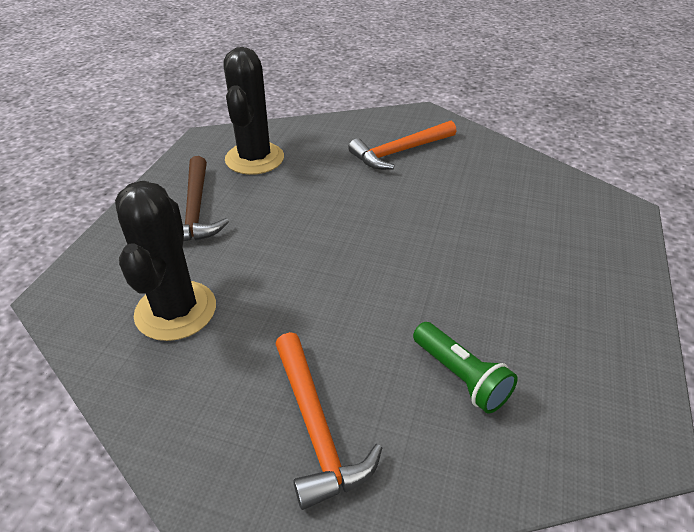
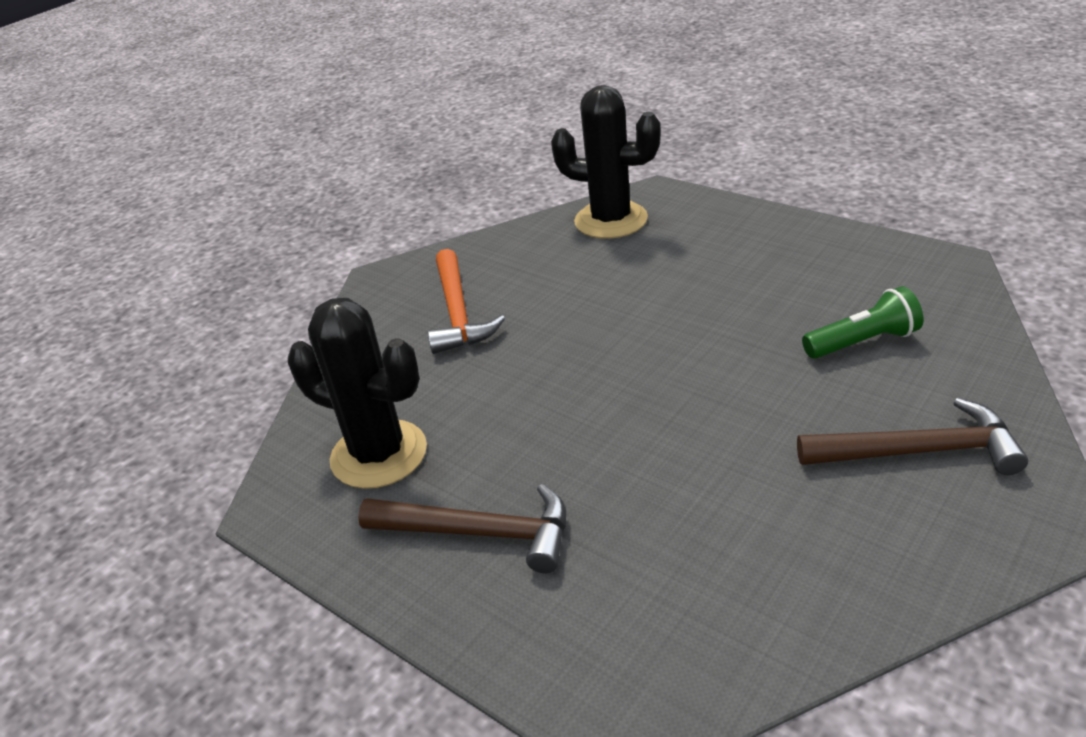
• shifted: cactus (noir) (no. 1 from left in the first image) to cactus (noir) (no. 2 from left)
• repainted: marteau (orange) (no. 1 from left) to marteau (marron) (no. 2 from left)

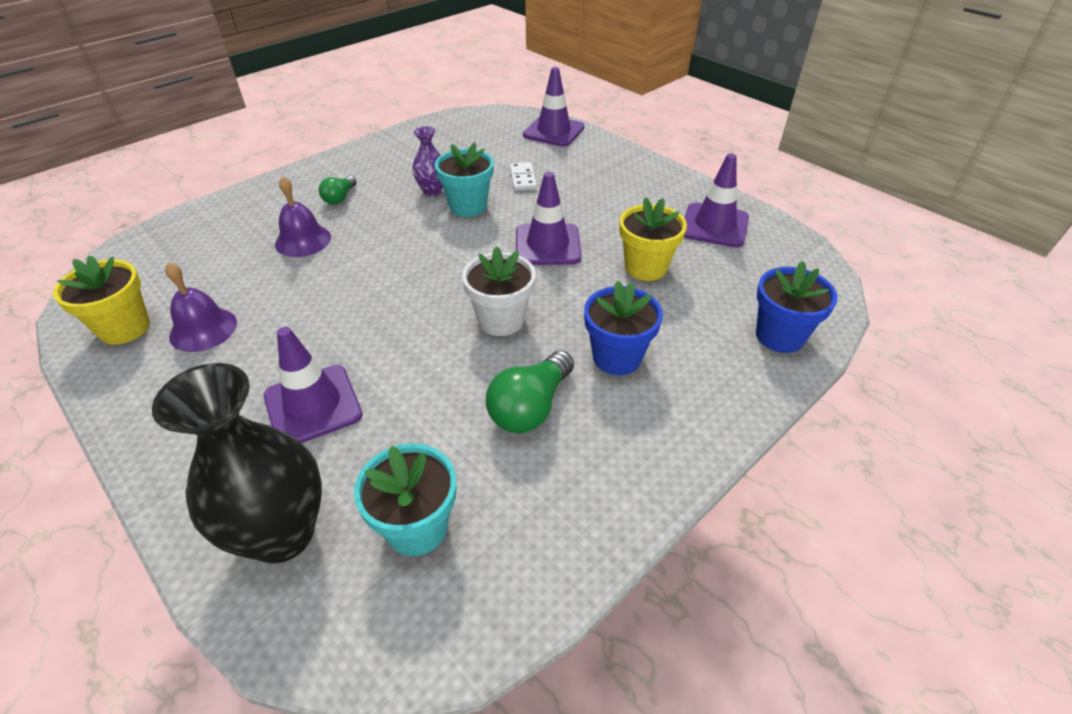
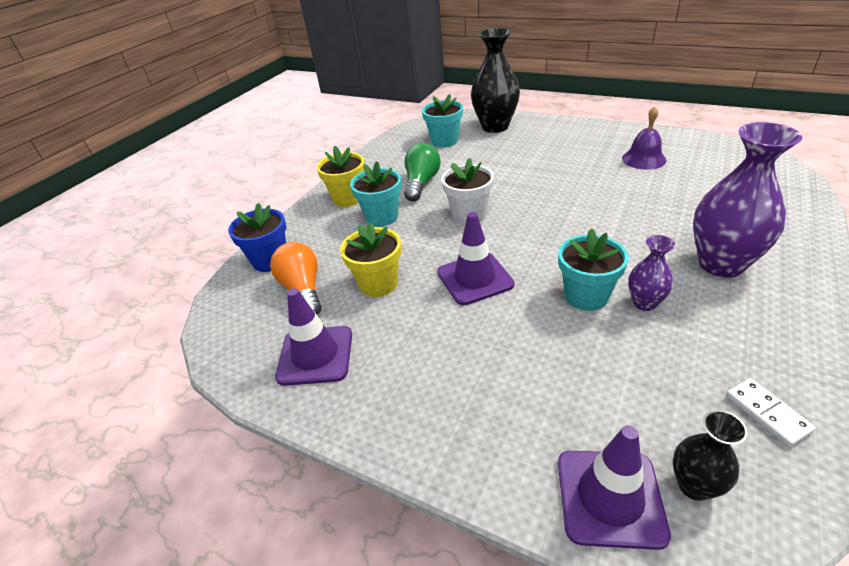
• new: ampoule (orange)
• shifted: pot de fleurs (jaune) (no. 1 from left)
• repainted: pot de fleurs (bleu) (no. 1 from left) to pot de fleurs (turquoise) (no. 1 from left)
• new: vase (noir) (no. 2 from left)
• swapped: ampoule (vert) (no. 1 from left) to vase (violet) (no. 2 from left)
• shifted: domino (blanc)
• gone: cône de chantier (violet) (no. 1 from left)
• gone: cloche (violet) (no. 2 from left)

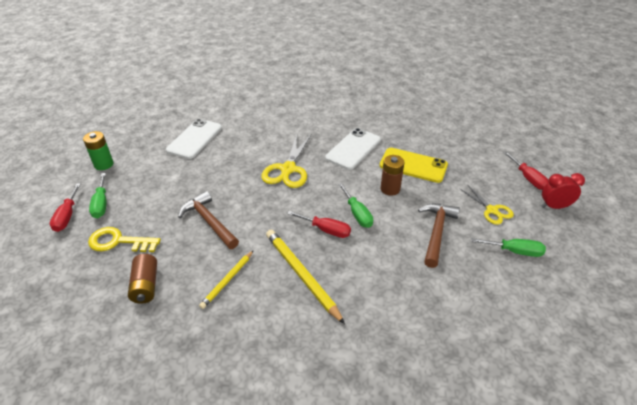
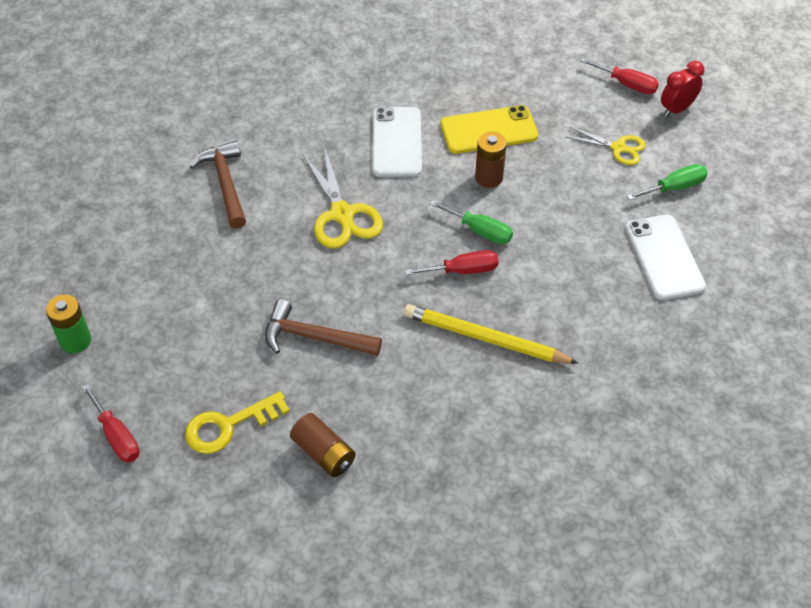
• shifted: marteau (marron) (no. 2 from left in the first image) to marteau (marron) (no. 1 from left)
• shifted: téléphone (blanc) (no. 1 from left in the first image) to téléphone (blanc) (no. 2 from left)
• gone: tournevis (vert) (no. 1 from left)
• gone: crayon (jaune) (no. 1 from left)

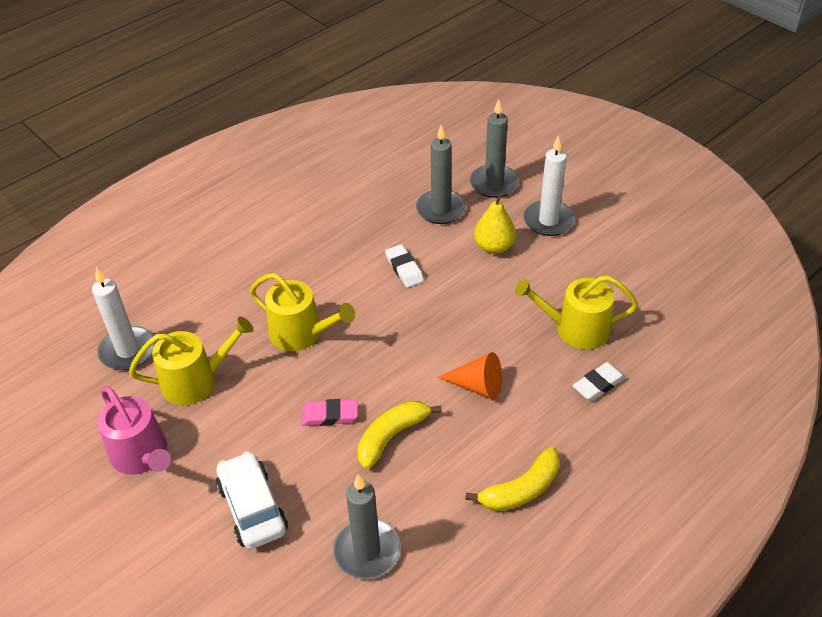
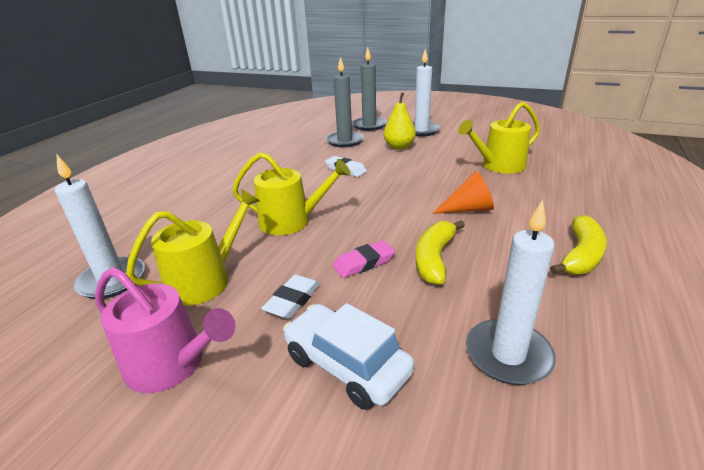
• shifted: gomme (blanc) (no. 2 from left in the first image) to gomme (blanc) (no. 1 from left)
• repainted: bougie (gris) (no. 1 from left) to bougie (blanc) (no. 3 from left)

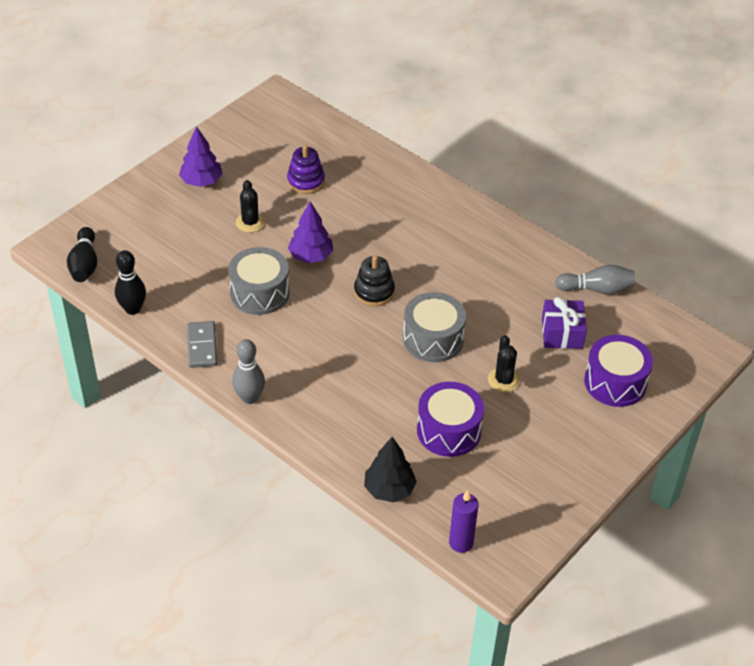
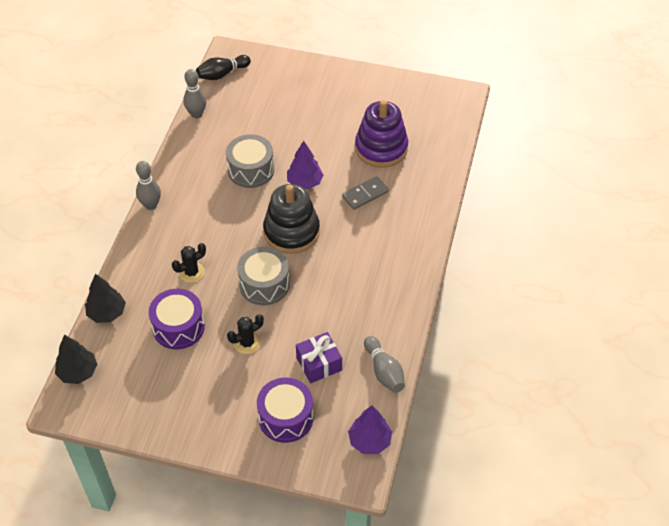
• swapped: bougie (violet) to arbre (noir) (no. 1 from left)
• shifted: cactus (noir) (no. 1 from left)
• repainted: quille (noir) (no. 2 from left) to quille (gris) (no. 2 from left)
• scaled: jouet à empiler (noir) x1.68
• shifted: domino (gris)
• shifted: arbre (violet) (no. 1 from left in the first image) to arbre (violet) (no. 2 from left)
• scaled: jouet à empiler (violet) x1.68

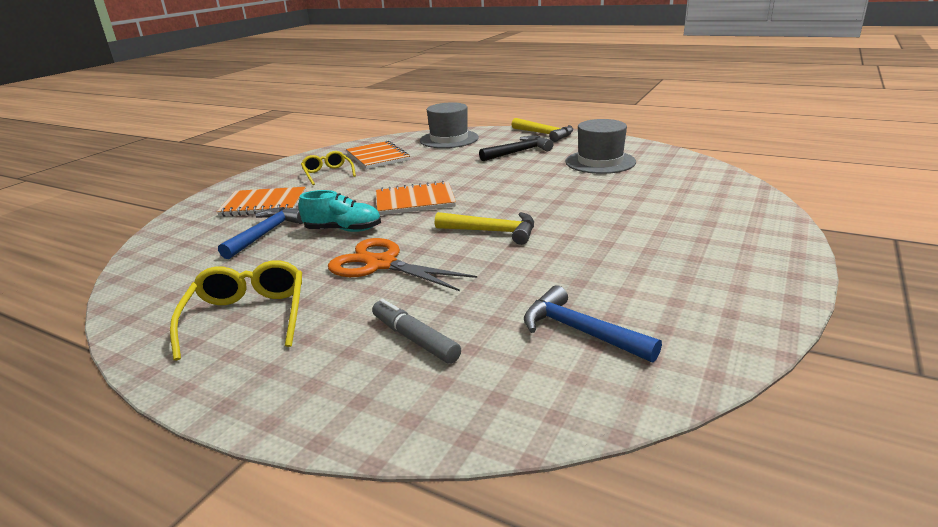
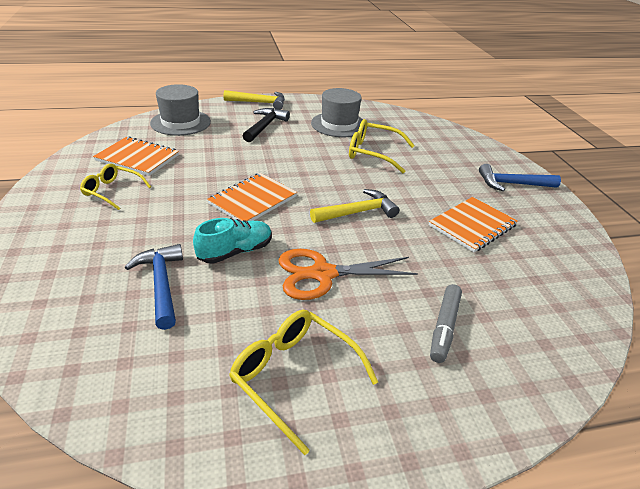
• new: lunettes (jaune) (no. 3 from left)
• shifted: carnet (orange) (no. 1 from left in the first image) to carnet (orange) (no. 3 from left)
• rotated: feutre (gris) 75 degrees counterclockwise
• shifted: marteau (bleu) (no. 2 from left)

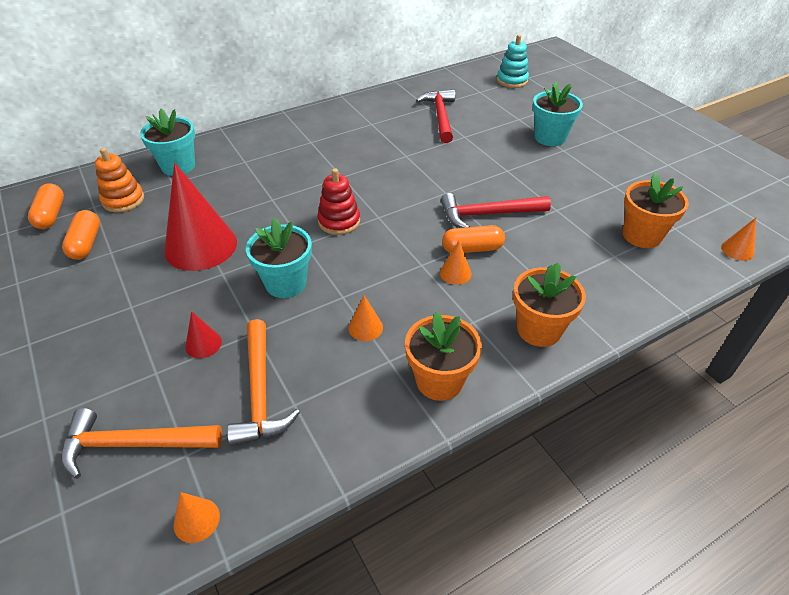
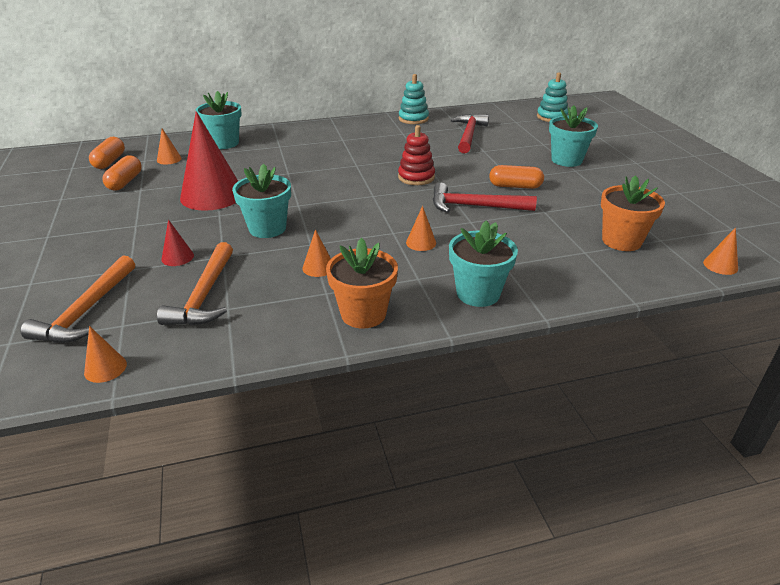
• rotated: marteau (orange) (no. 1 from left) 90 degrees counterclockwise
• swapped: jouet à empiler (orange) to cône (orange) (no. 2 from left)
• shifted: jouet à empiler (rouge)
• new: jouet à empiler (turquoise) (no. 1 from left)
• repainted: pot de fleurs (orange) (no. 2 from left) to pot de fleurs (turquoise) (no. 3 from left)
• shifted: gélule (orange) (no. 3 from left)

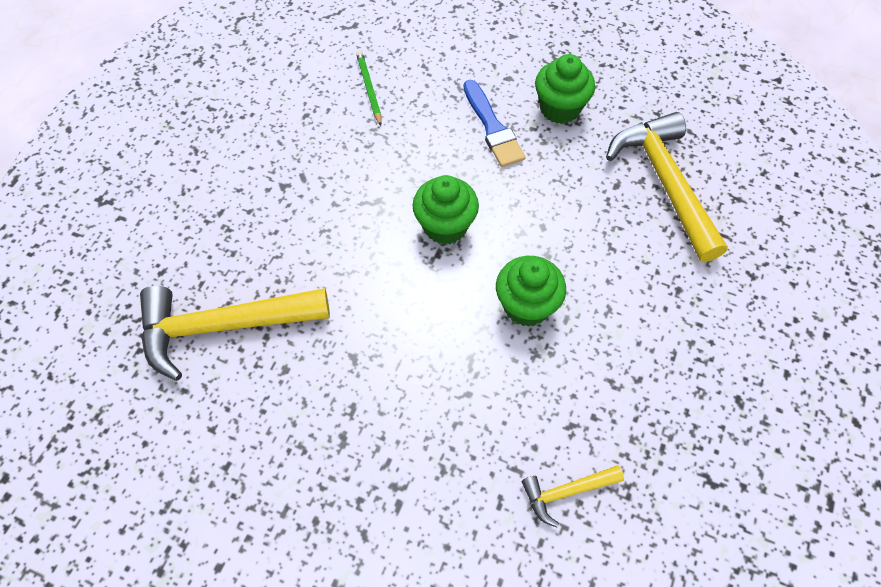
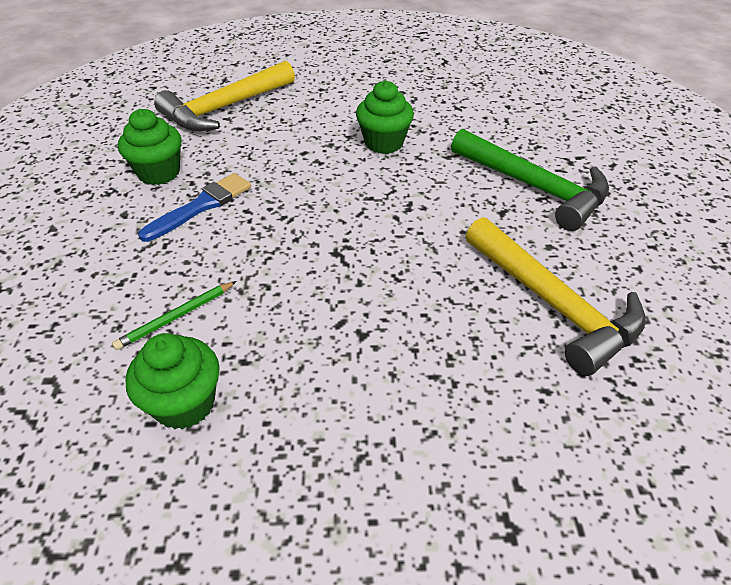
• shifted: muffin (vert) (no. 1 from left in the first image) to muffin (vert) (no. 2 from left)
• new: marteau (vert)
• gone: marteau (jaune) (no. 2 from left)

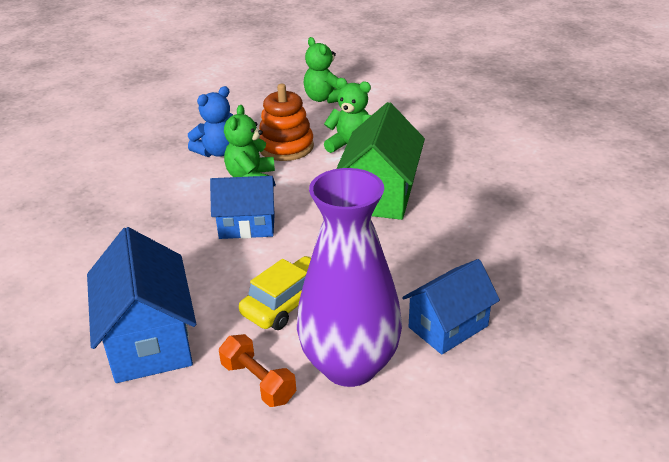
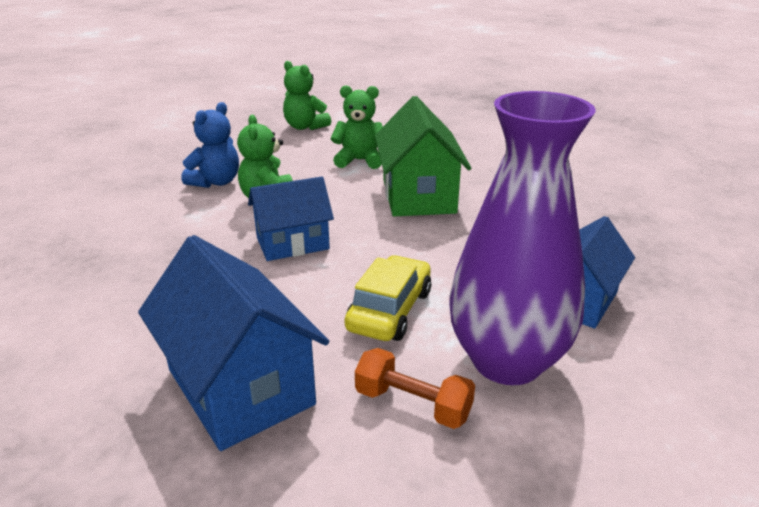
• gone: jouet à empiler (orange)

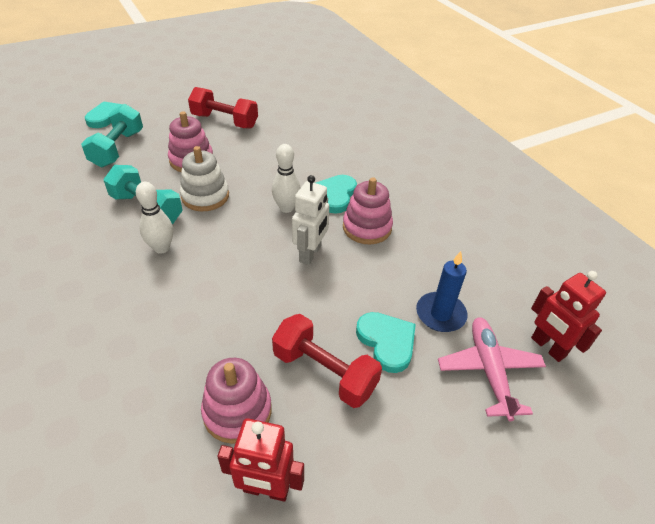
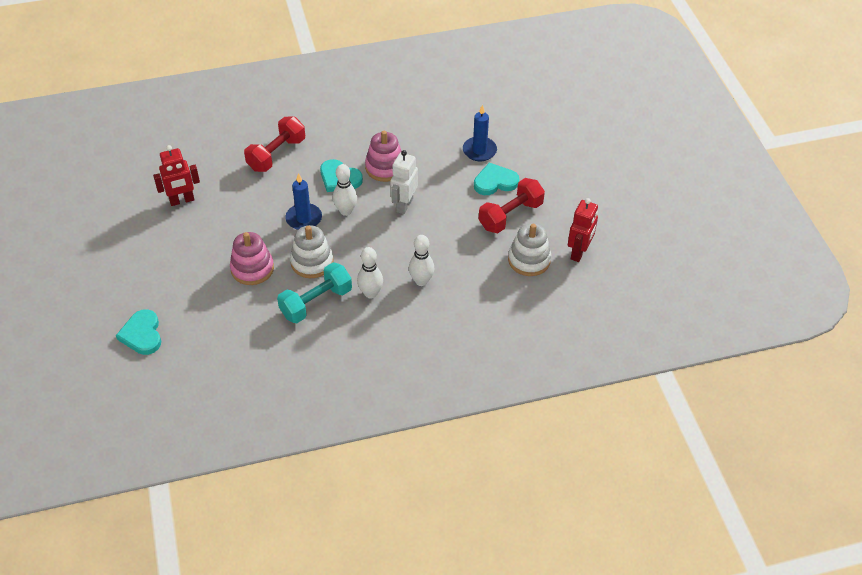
• shifted: robot (rouge) (no. 2 from left in the first image) to robot (rouge) (no. 1 from left)
• shifted: haltère (rouge) (no. 1 from left)
• new: bougie (bleu) (no. 1 from left)
• rotated: robot (blanc) 105 degrees counterclockwise
• new: quille (blanc) (no. 3 from left)
• repainted: jouet à empiler (rose) (no. 2 from left) to jouet à empiler (blanc) (no. 2 from left)
• gone: haltère (turquoise) (no. 1 from left)
• gone: avion (rose)

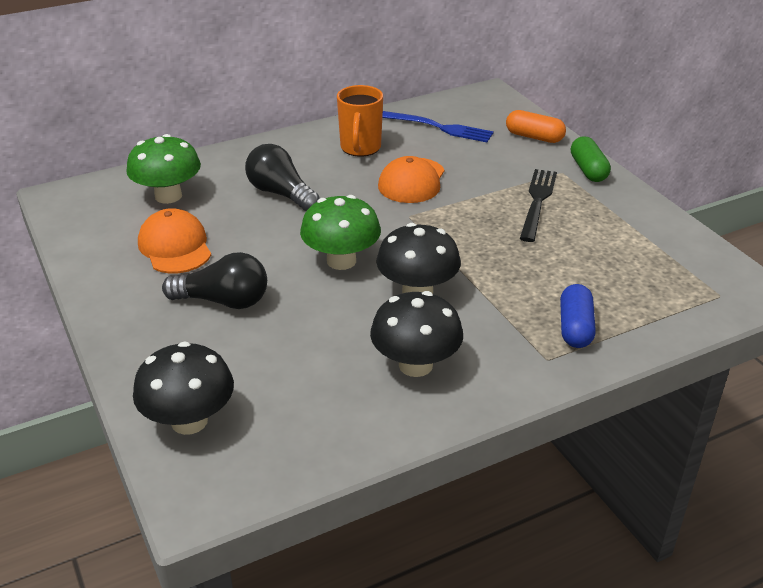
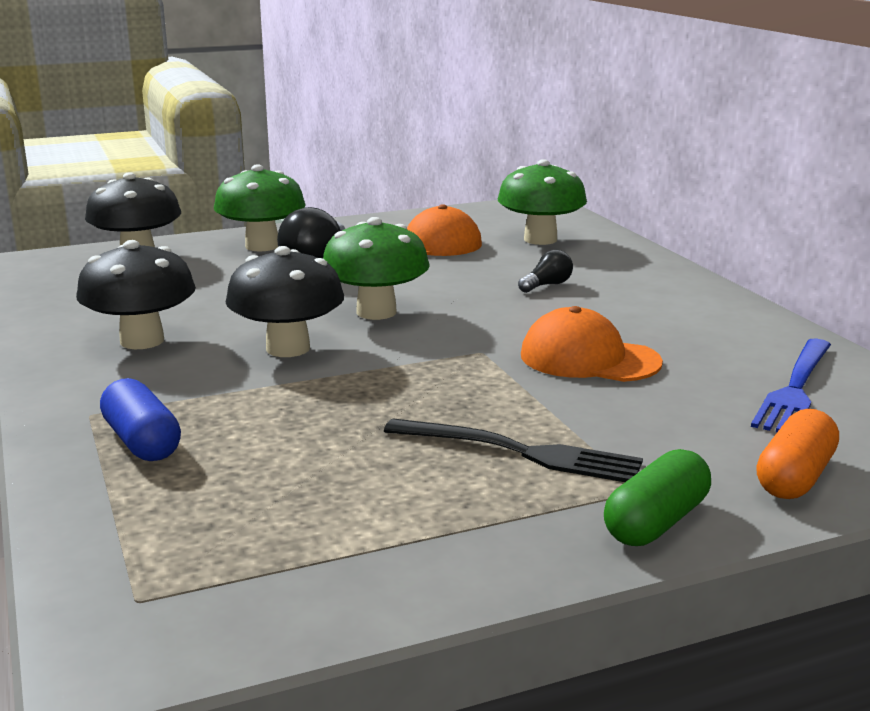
• rotated: gélule (bleu) 45 degrees clockwise
• new: champignon (vert) (no. 1 from left)
• scaled: ampoule (noir) (no. 2 from left) x0.52
• rotated: gélule (vert) 45 degrees counterclockwise
• gone: tasse (orange)

